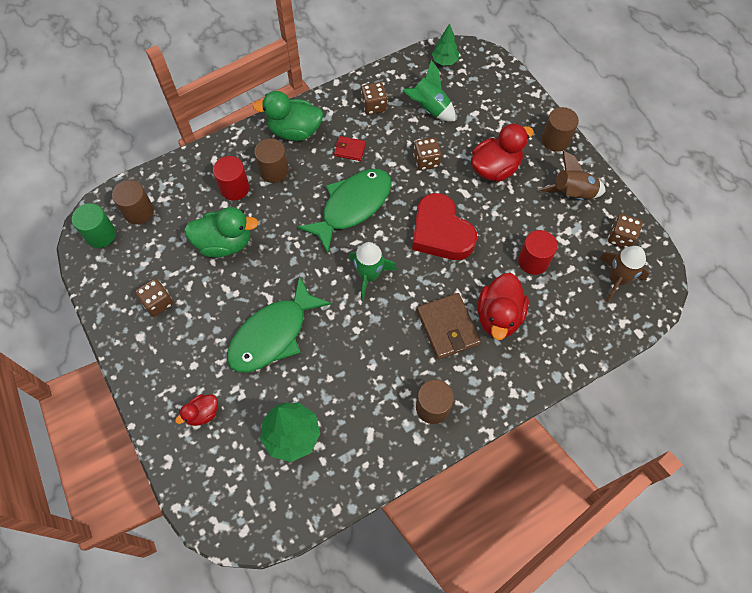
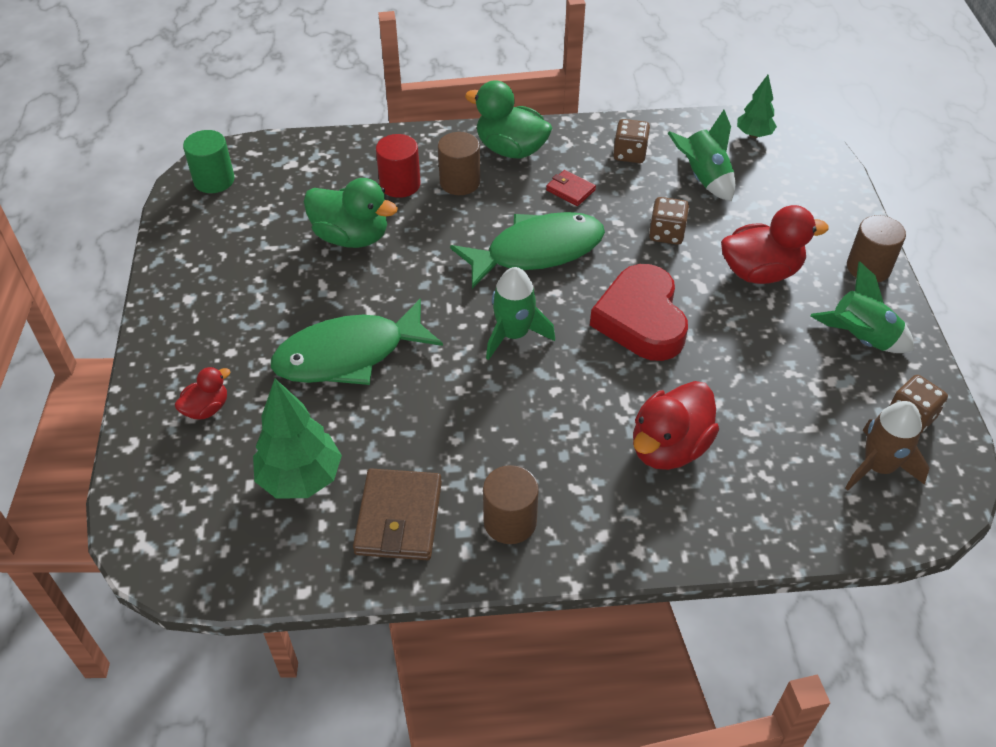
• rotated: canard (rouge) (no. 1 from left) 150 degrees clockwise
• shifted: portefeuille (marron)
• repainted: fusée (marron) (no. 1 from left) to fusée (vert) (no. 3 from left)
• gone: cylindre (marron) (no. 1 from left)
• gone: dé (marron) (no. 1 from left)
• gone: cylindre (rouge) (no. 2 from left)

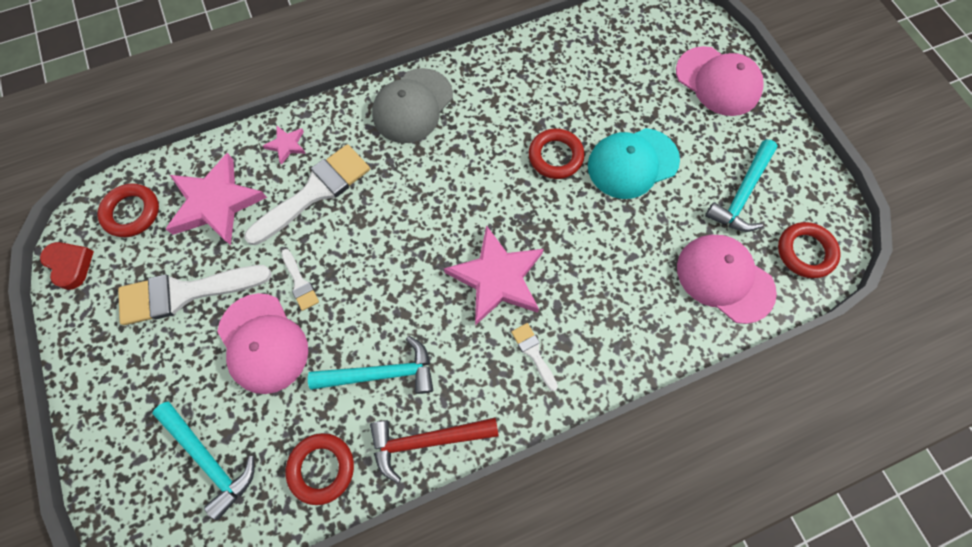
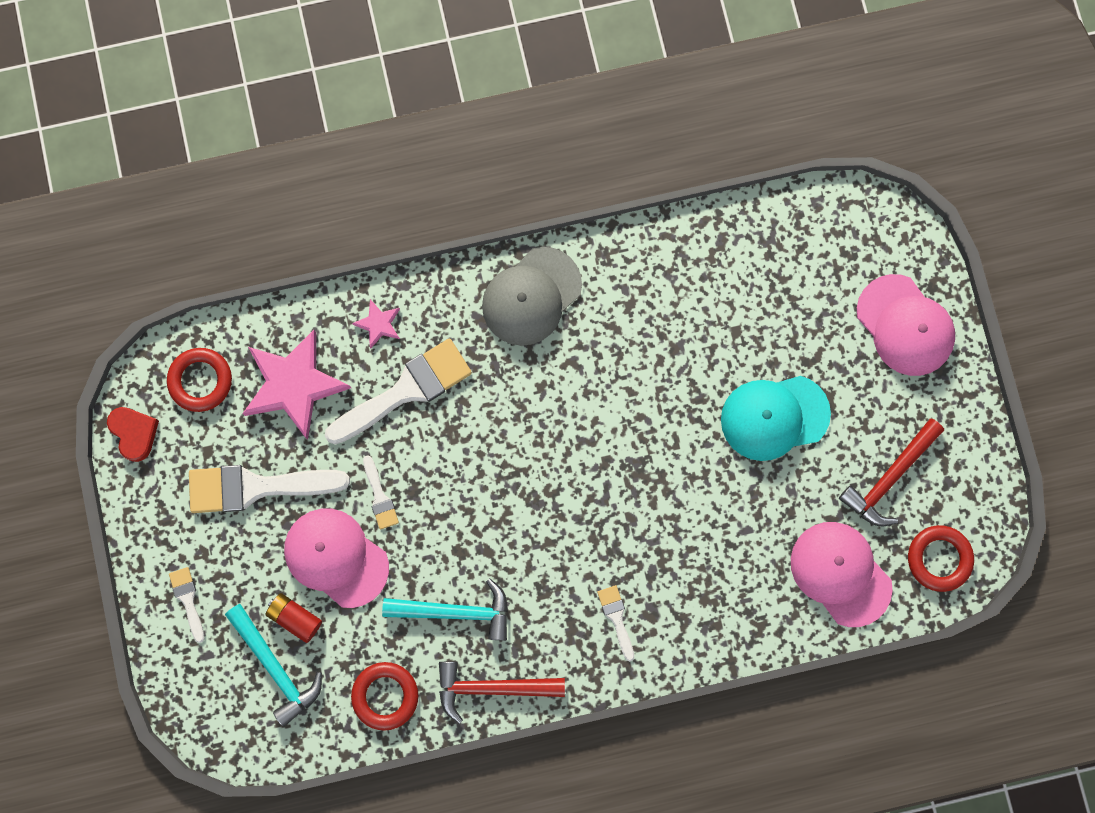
• new: pinceau (blanc) (no. 1 from left)
• new: pile (rouge)
• rotated: casquette (rose) (no. 1 from left) 150 degrees clockwise
• repainted: marteau (turquoise) (no. 3 from left) to marteau (rouge) (no. 2 from left)
• gone: étoile (rose) (no. 3 from left)
• gone: anneau (rouge) (no. 3 from left)

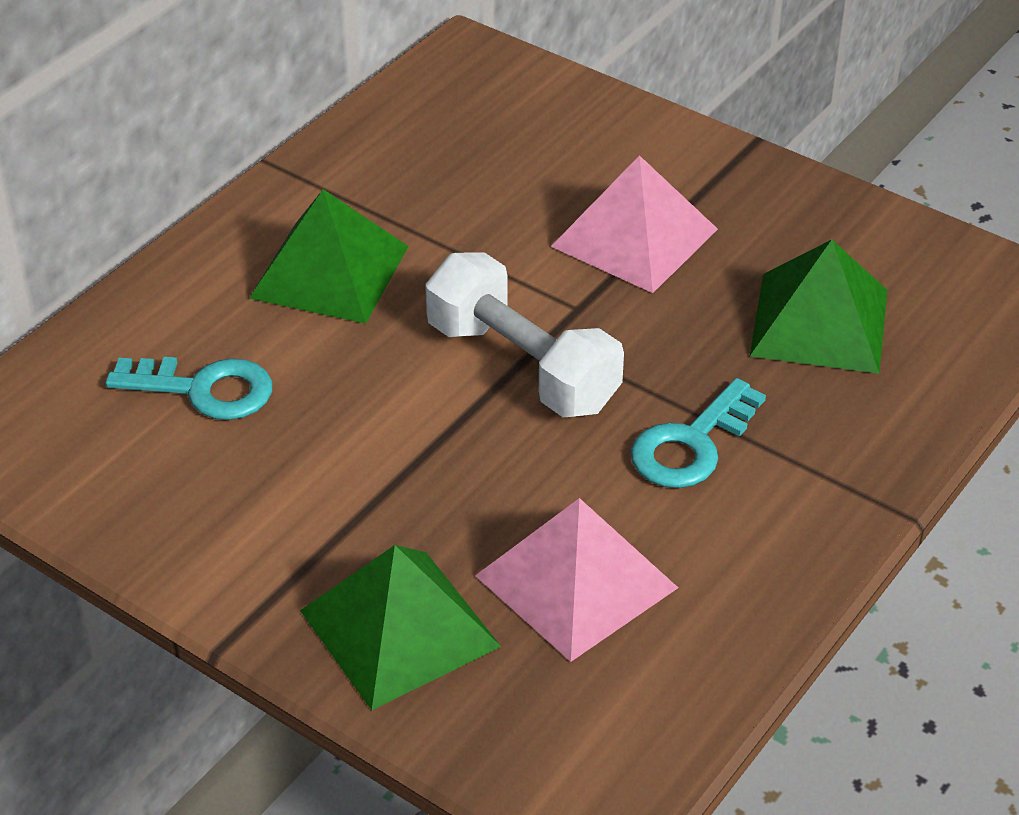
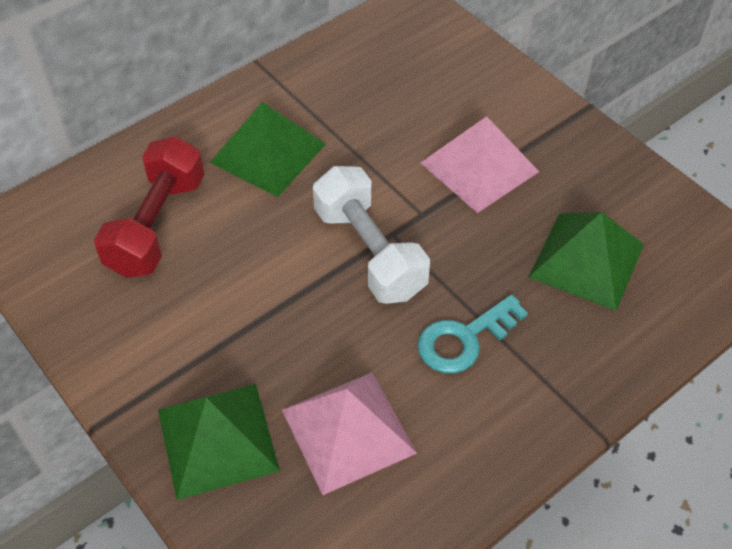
• swapped: clé (turquoise) (no. 1 from left) to haltère (rouge)

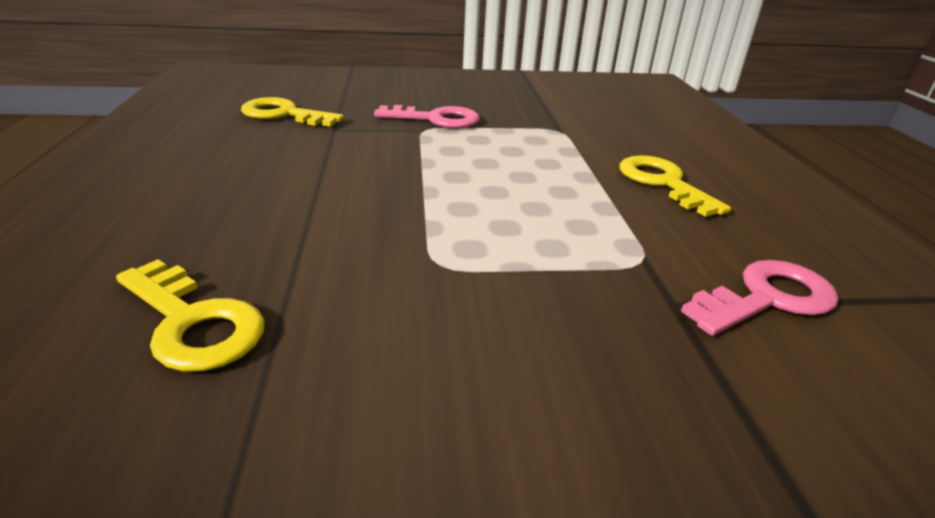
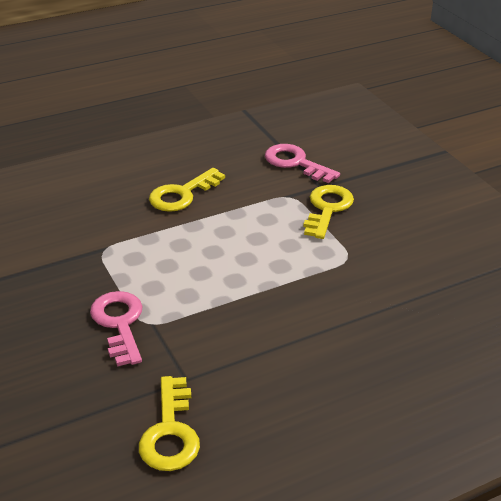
• shifted: clé (jaune) (no. 1 from left in the first image) to clé (jaune) (no. 3 from left)

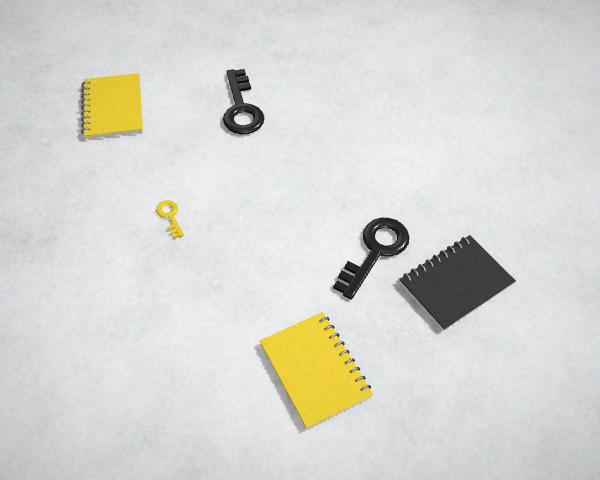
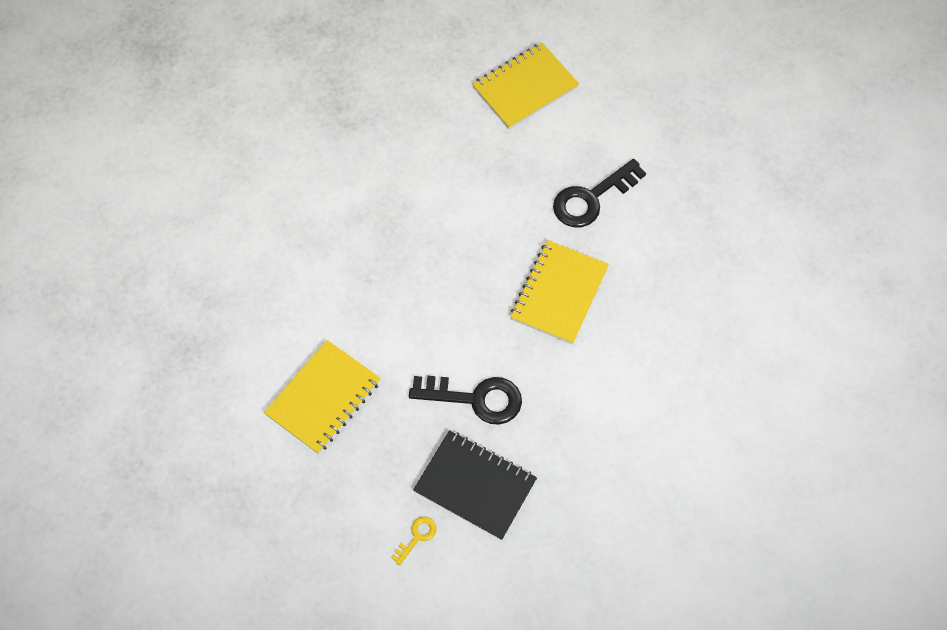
• shifted: clé (jaune)
• new: carnet (jaune) (no. 3 from left)

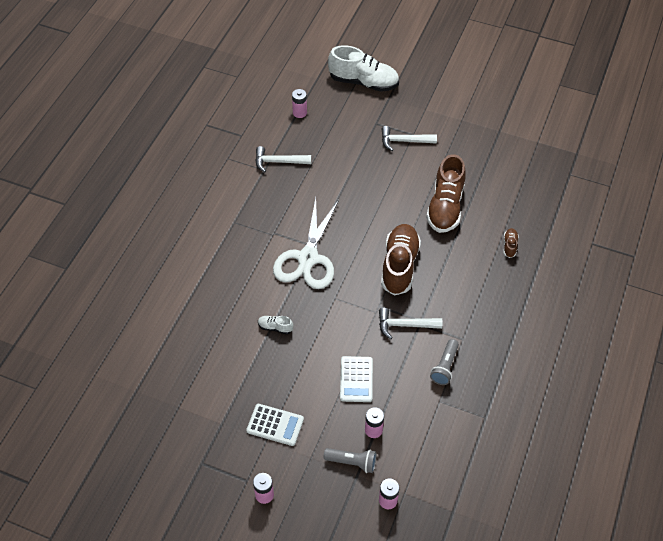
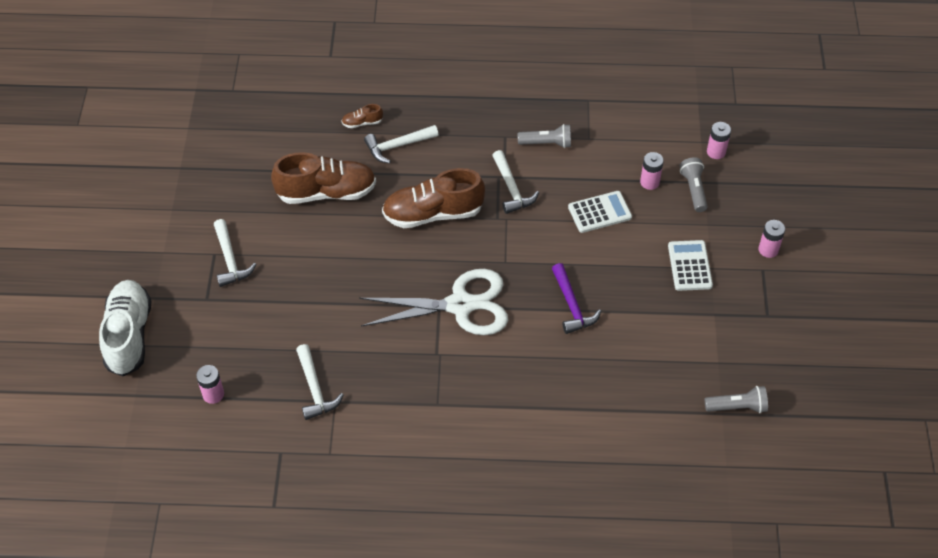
• new: marteau (blanc) (no. 3 from left)
• swapped: chaussure (blanc) (no. 1 from left) to marteau (violet)
• new: lampe de poche (gris) (no. 3 from left)

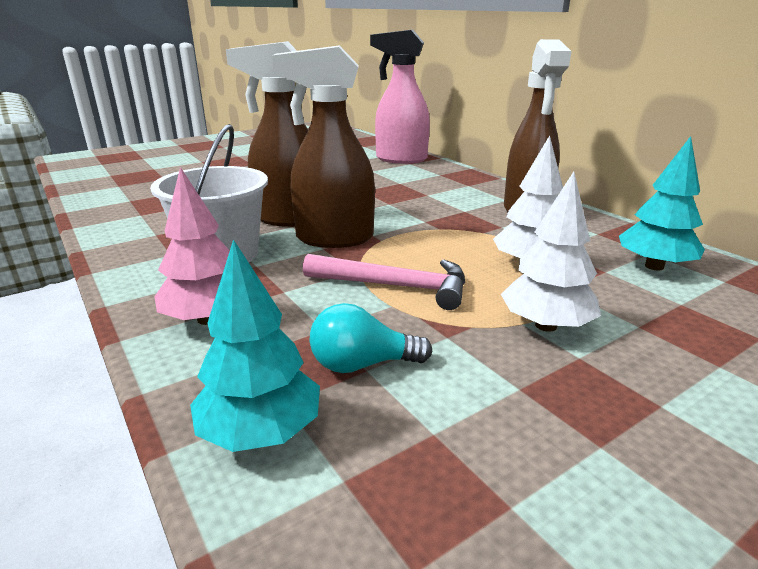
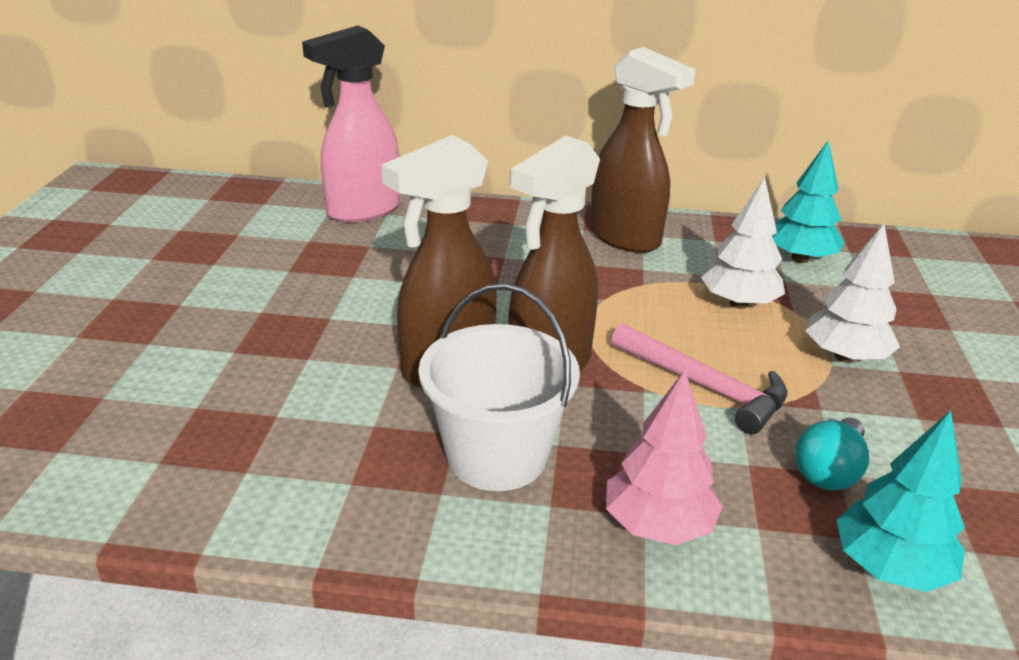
• rotated: marteau (rose) 75 degrees clockwise

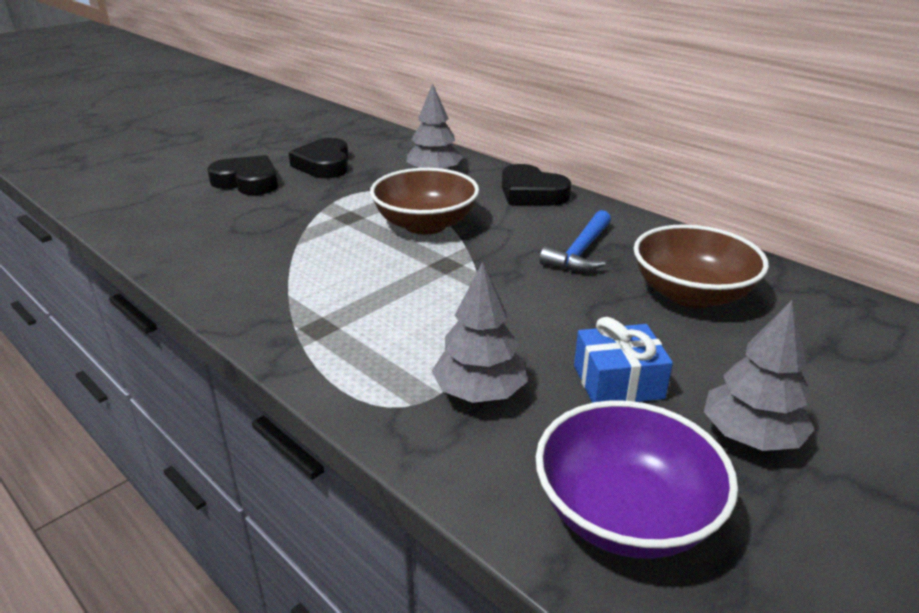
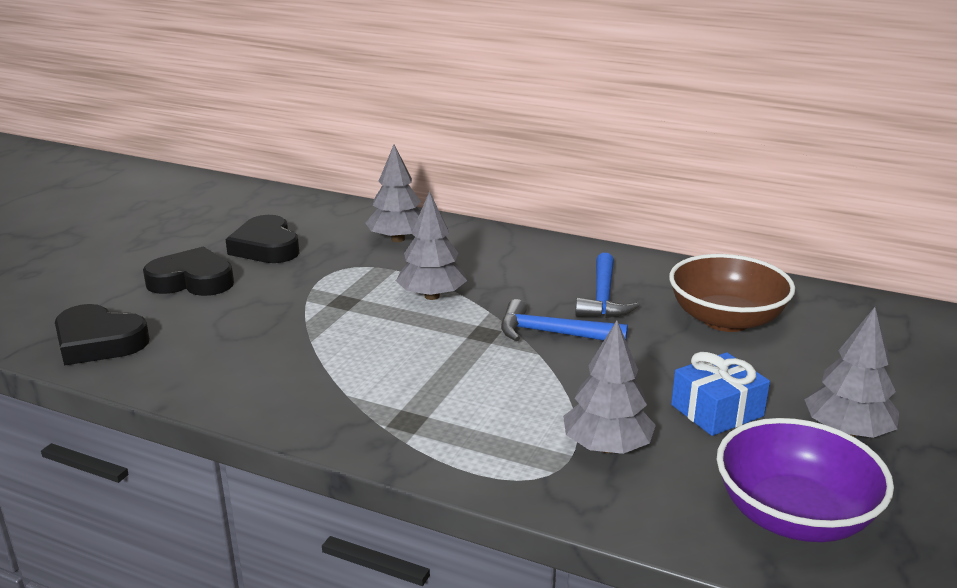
• shifted: cœur (noir) (no. 3 from left in the first image) to cœur (noir) (no. 1 from left)
• swapped: bol (marron) (no. 1 from left) to arbre (gris) (no. 2 from left)
• new: marteau (bleu) (no. 1 from left)

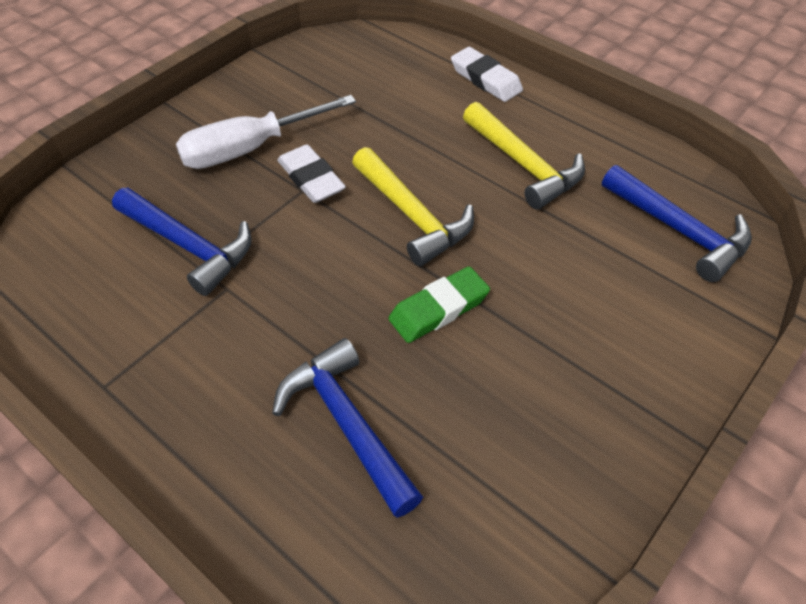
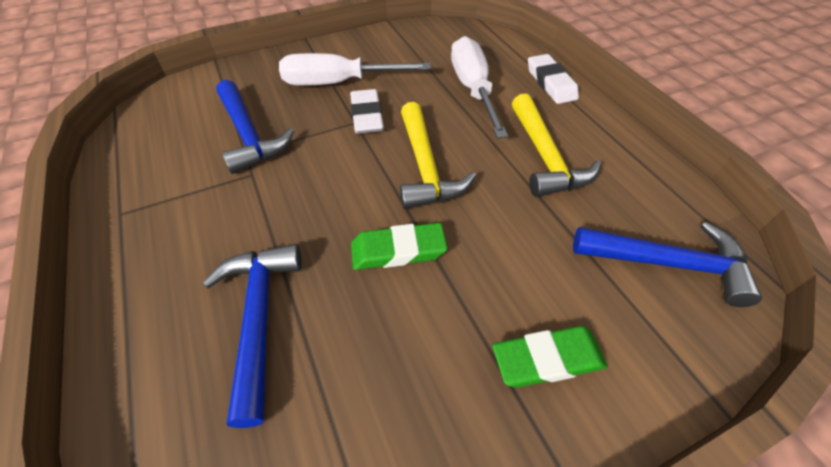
• new: tournevis (blanc) (no. 2 from left)
• new: gomme (vert) (no. 2 from left)
• rotated: marteau (bleu) (no. 3 from left) 60 degrees counterclockwise

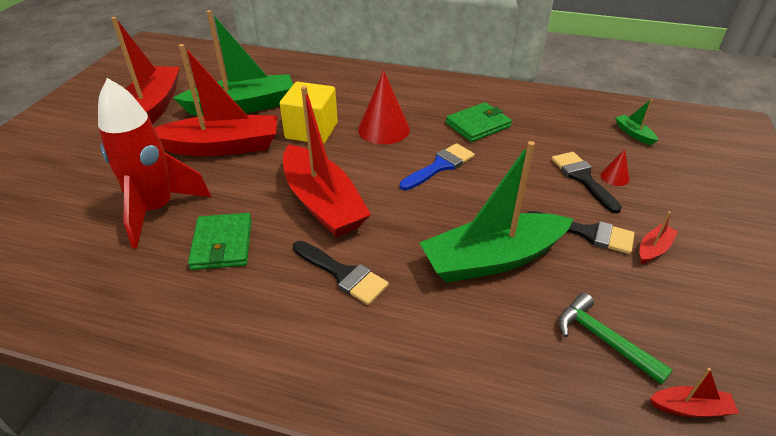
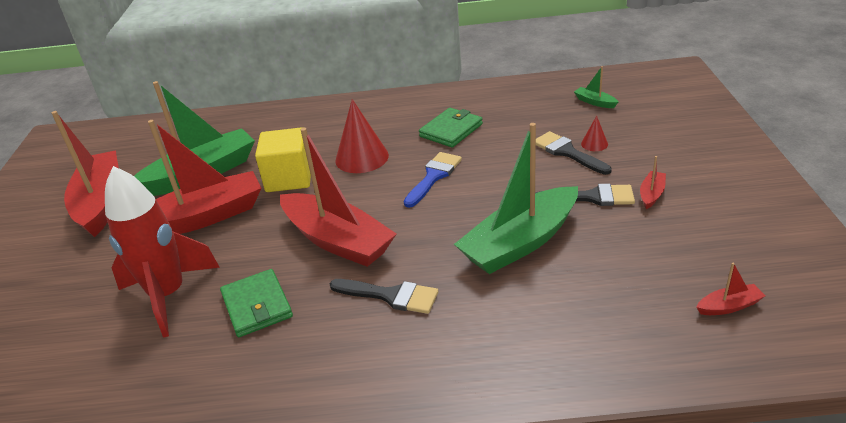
• gone: marteau (vert)

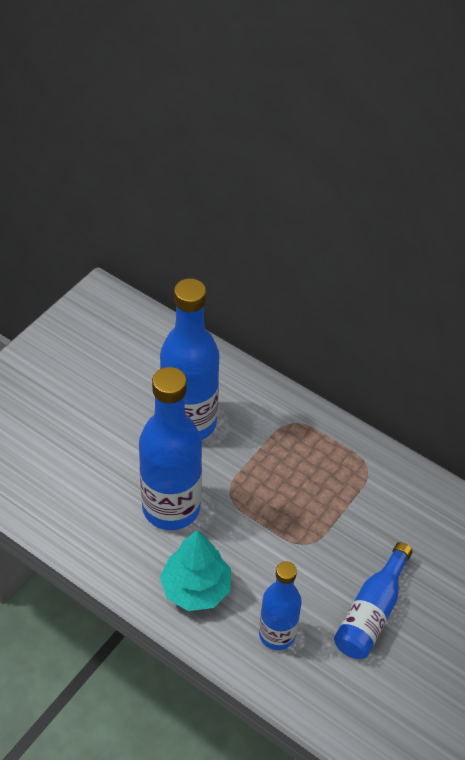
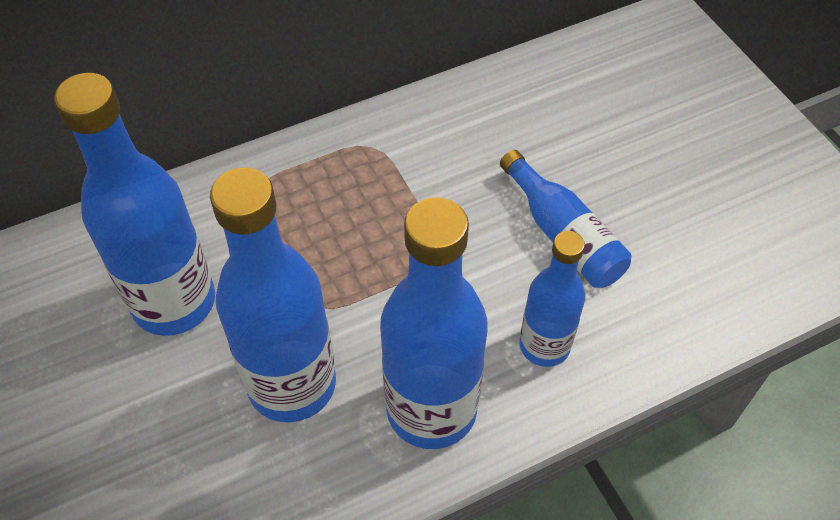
• swapped: arbre (turquoise) to bouteille (bleu) (no. 3 from left)

